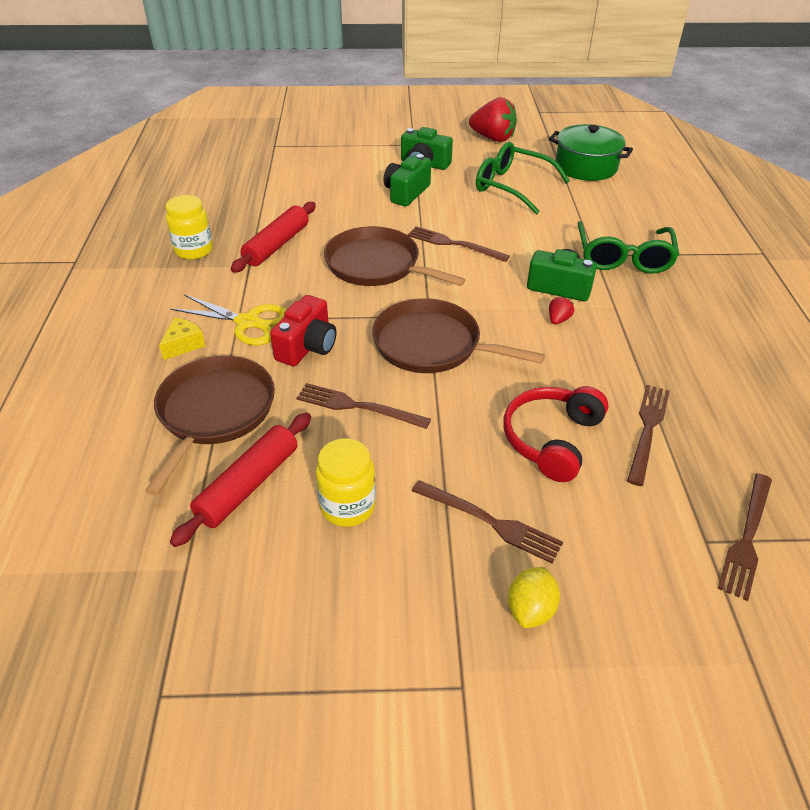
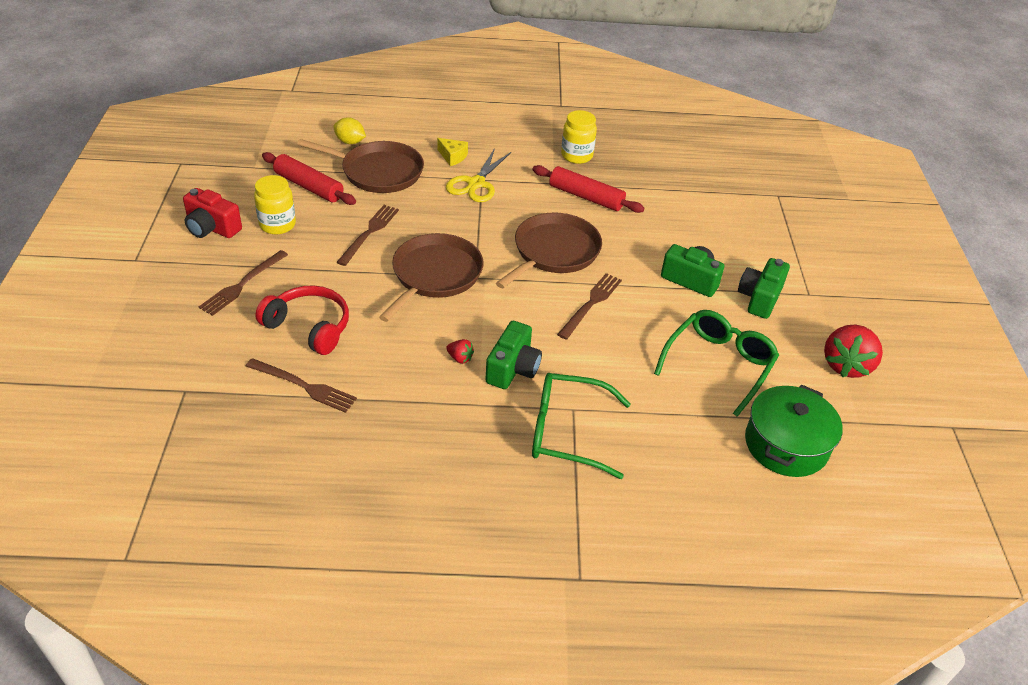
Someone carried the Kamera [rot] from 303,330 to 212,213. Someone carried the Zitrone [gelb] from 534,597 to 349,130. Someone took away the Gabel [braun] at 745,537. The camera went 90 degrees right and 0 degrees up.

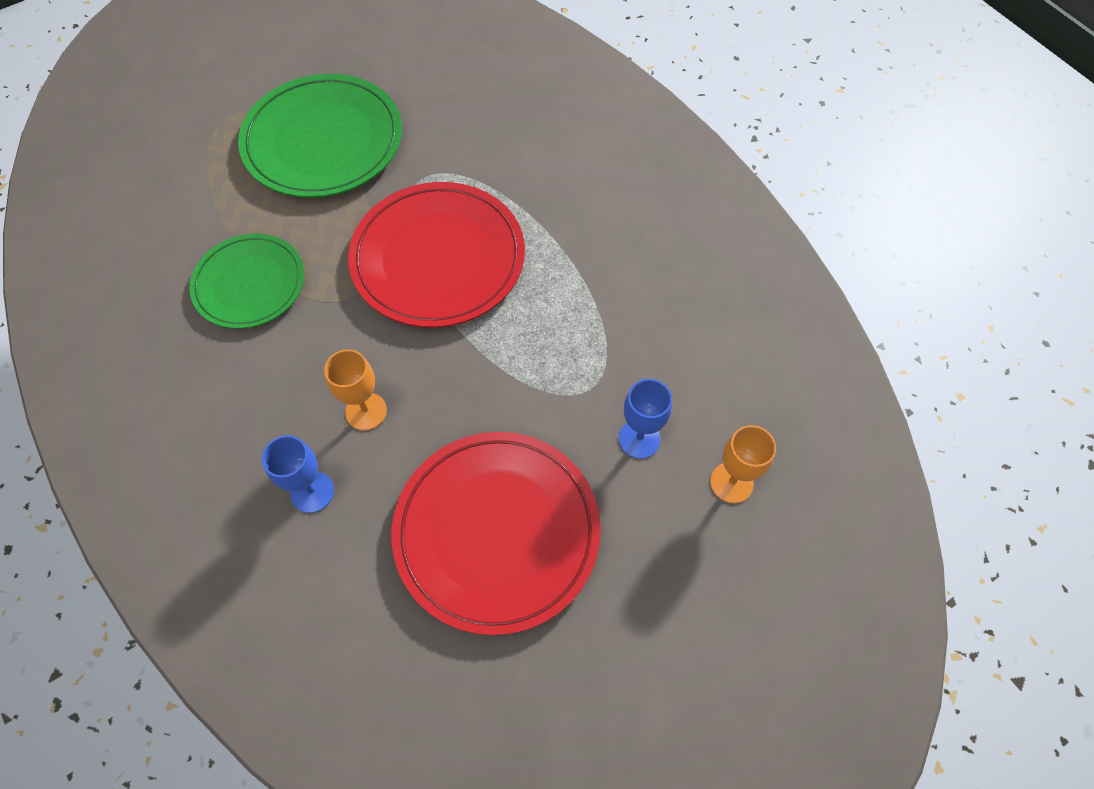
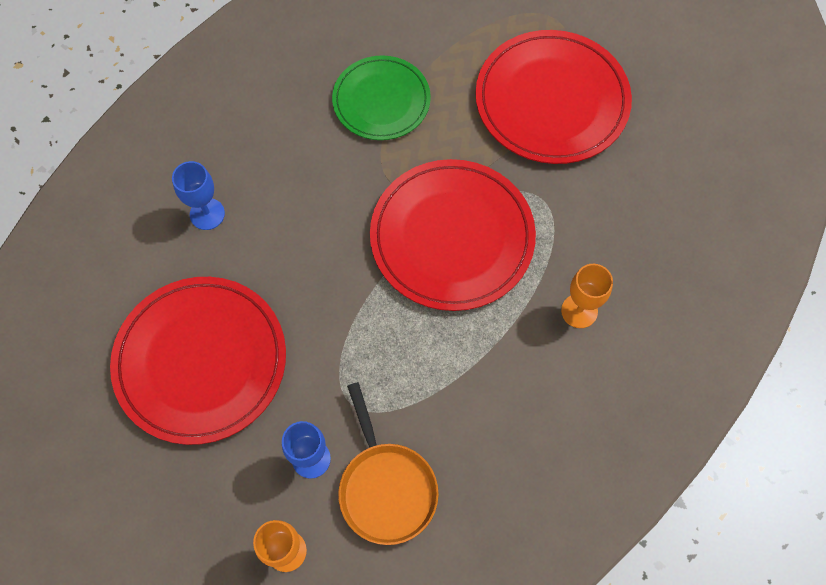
Someone put down the Pfanne [orange] at 388,463. Someone repainted the Teller [grün] at 320,136, which became the Teller [rot] at 553,97. Someone carried the Kelch [orange] from 355,389 to 587,296. The camera went 75 degrees right and 5 degrees up.

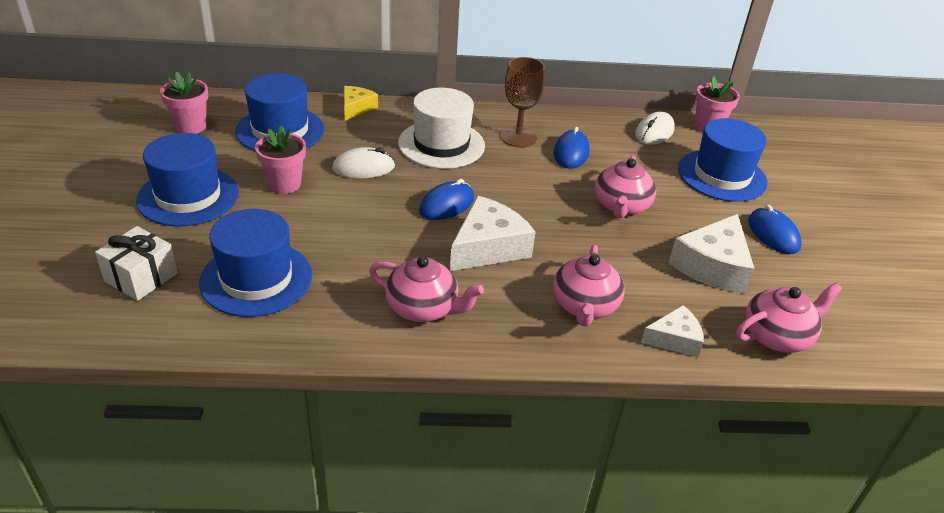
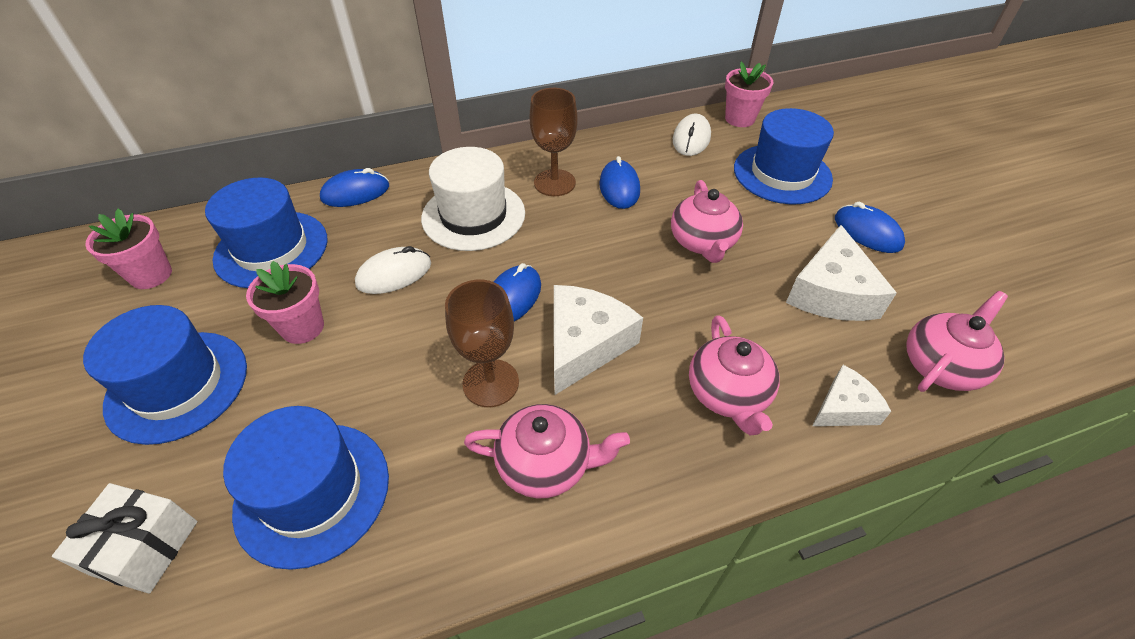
Someone swapped the Käse [gelb] at 361,103 for the Computermaus [blau] at 354,187. Someone put down the Kelch [braun] at 482,343. The camera went 15 degrees left and 10 degrees up.

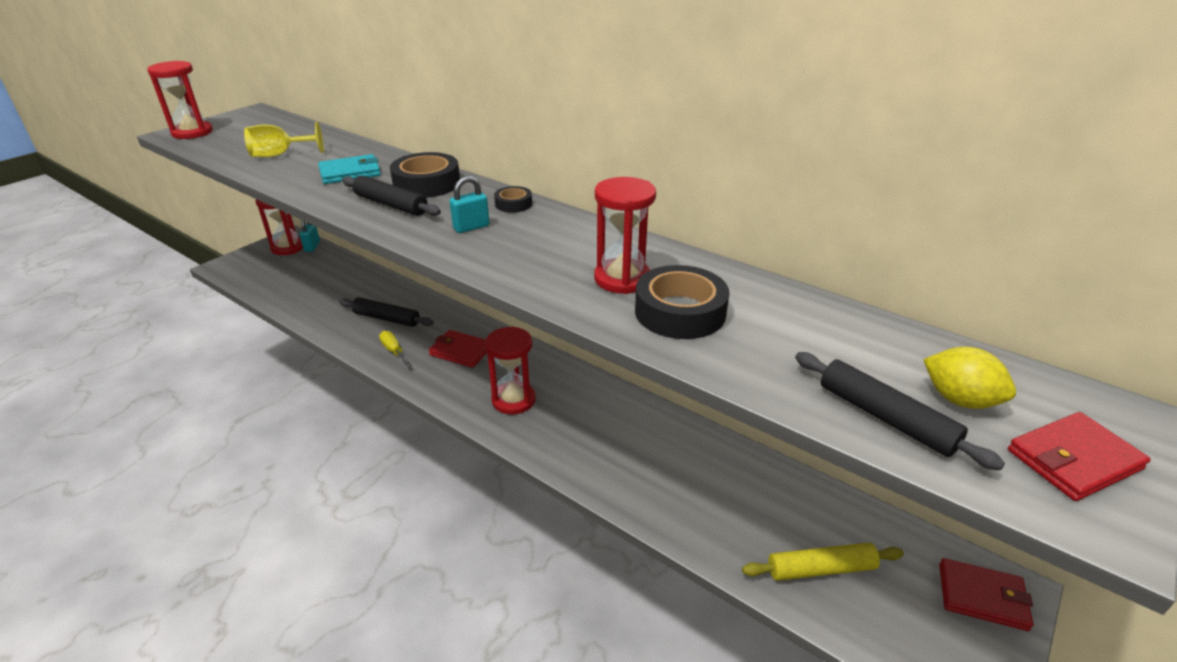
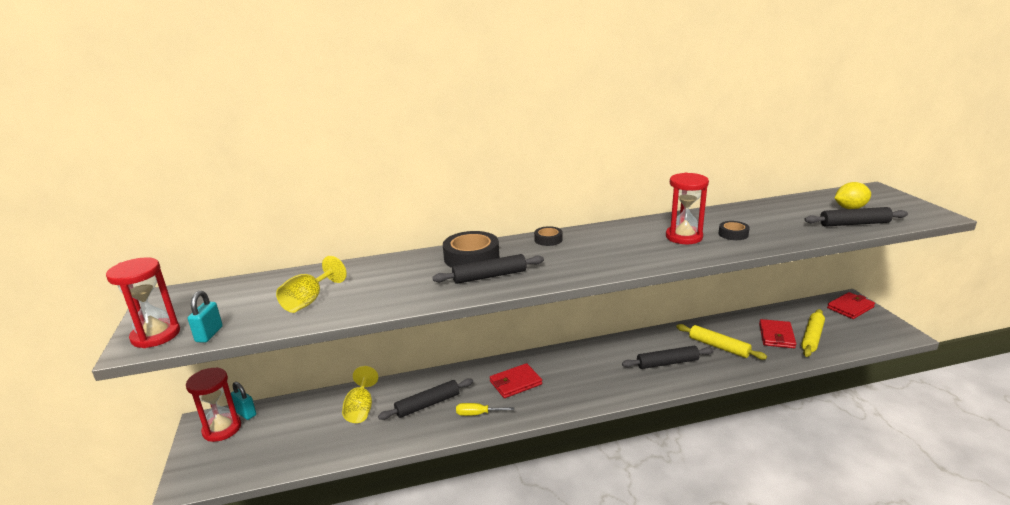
Someone carried the Vorhängeschloss [türkis] from 469,204 to 205,317. Someone put down the Kelch [gelb] at 360,394. Someone put down the Nudelholz [schwarz] at 668,357. Someone put down the Nudelholz [gelb] at 721,342. Someone scaled the Klebeband [schwarz] at 682,302 by 0.53. Someone carried the Geldbörse [rot] from 1079,456 to 777,333. Someone took away the Geldbörse [türkis] at 349,169. Someone took away the Sanduhr [rot] at 510,370. The camera went 50 degrees left and 10 degrees down.

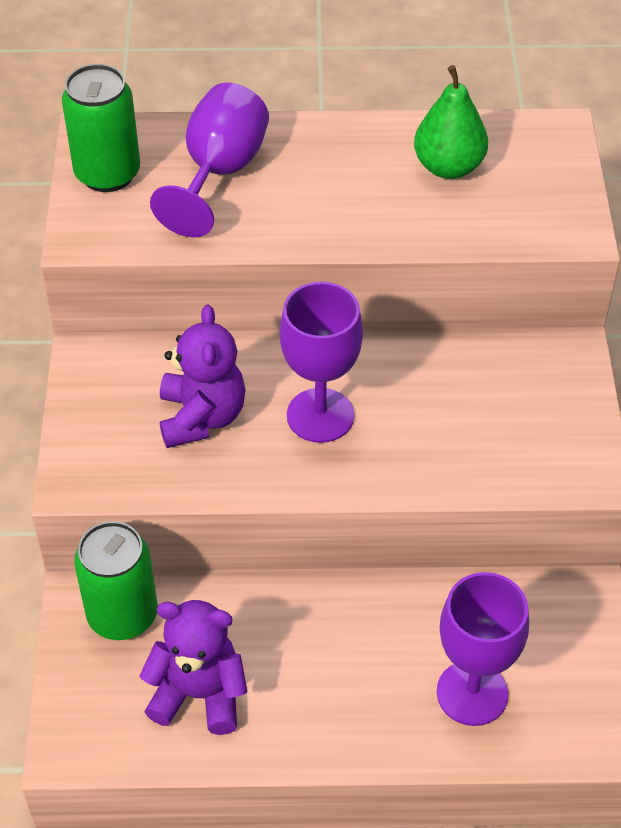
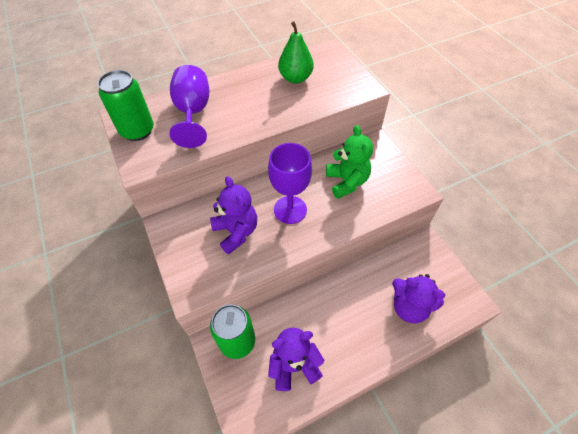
Someone put down the Teddybär [grün] at 349,162. Someone swapped the Kelch [lila] at 483,649 for the Teddybär [lila] at 418,298. The camera went 25 degrees left and 5 degrees up.

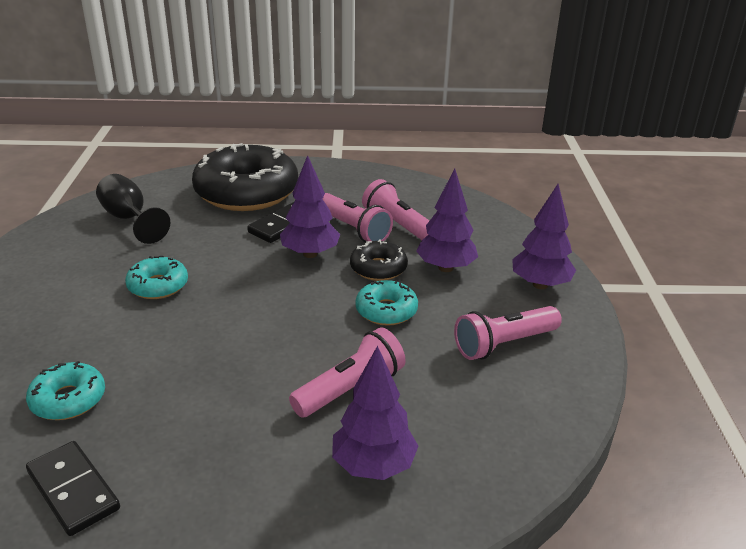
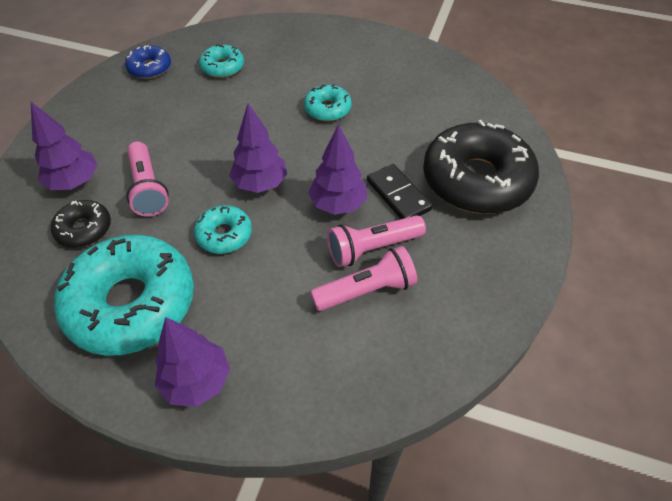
Someone carried the Donut [schwarz] from 379,260 to 81,224. Someone swapped the Taschenlampe [rosa] at 508,333 for the Donut [türkis] at 124,295. Someone swapped the Dominostein [schwarz] at 73,488 for the Donut [blau] at 148,62. Someone carried the Baum [lila] from 447,220 to 258,148. Someone took away the Kelch [schwarz] at 133,209. The camera went 110 degrees right and 20 degrees up.

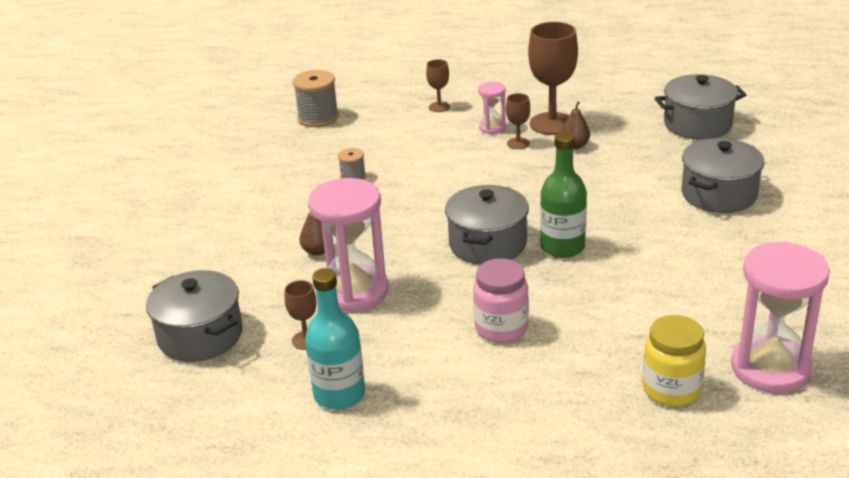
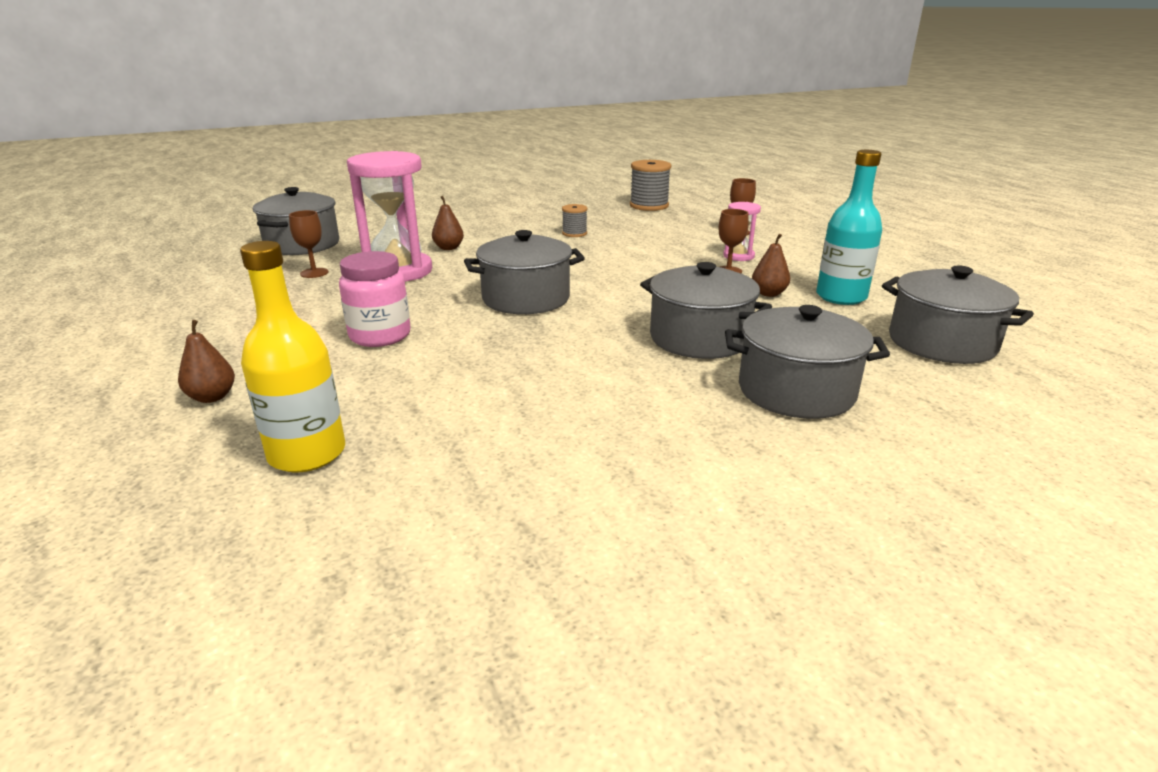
Someone put down the Birne [braun] at 206,361. Someone swapped the Einmachglas [gelb] at 674,361 for the Flasche [gelb] at 292,357. Someone put down the Kochtopf [grau] at 706,310. Someone carried the Flasche [türkis] from 335,339 to 849,227. Someone took away the Kelch [braun] at 553,78. Someone took away the Flasche [grün] at 563,195. Someone took away the Sanduhr [rosa] at 780,317. The camera went 55 degrees right and 5 degrees down.

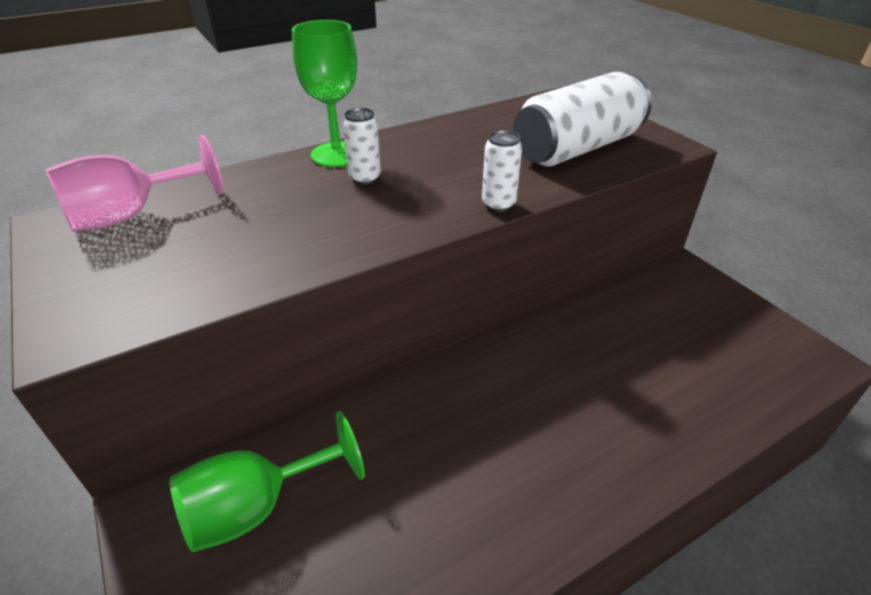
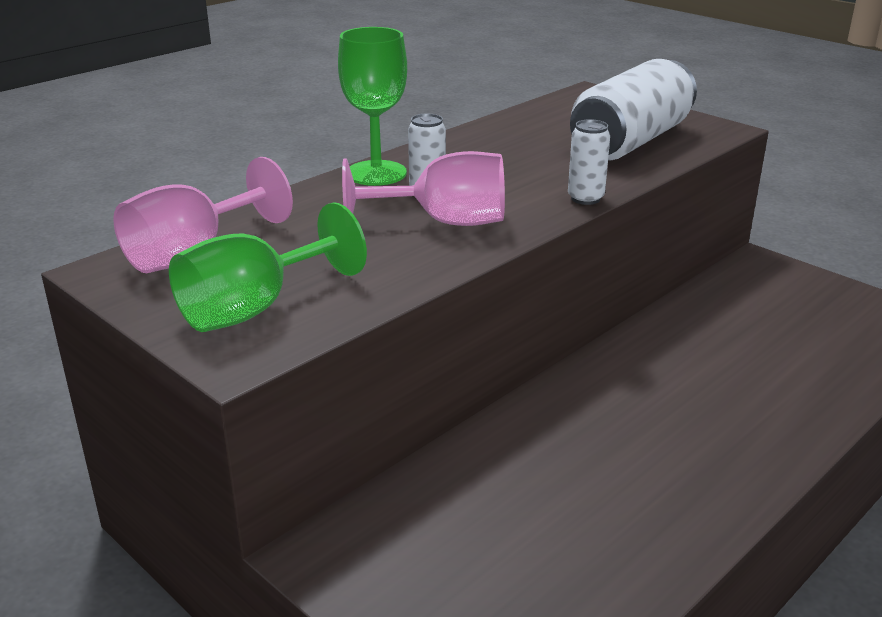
Someone carried the Kelch [grün] from 267,481 to 268,267. Someone put down the Kelch [rosa] at 423,188. The camera went 15 degrees left and 10 degrees down.

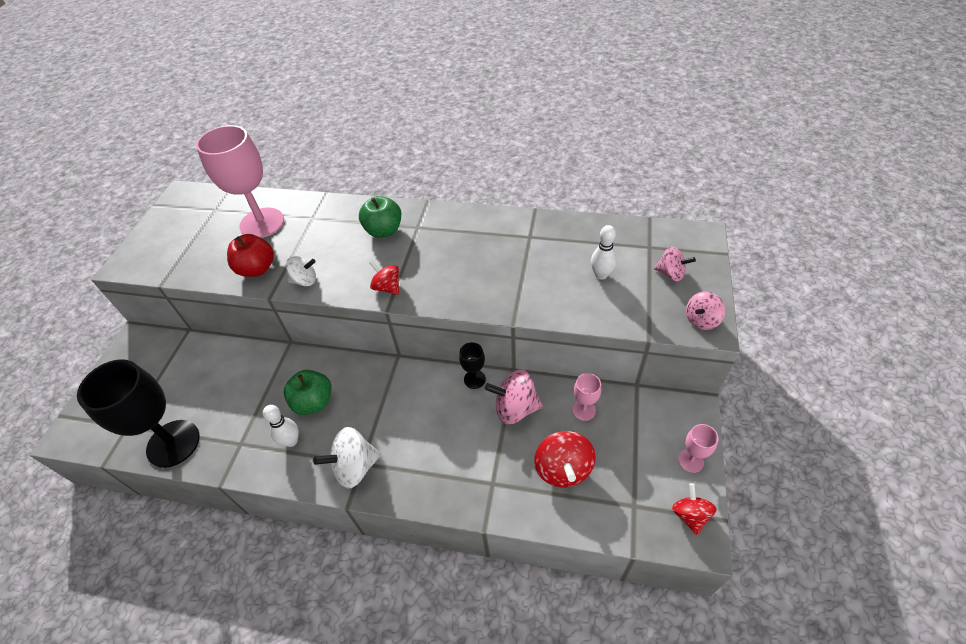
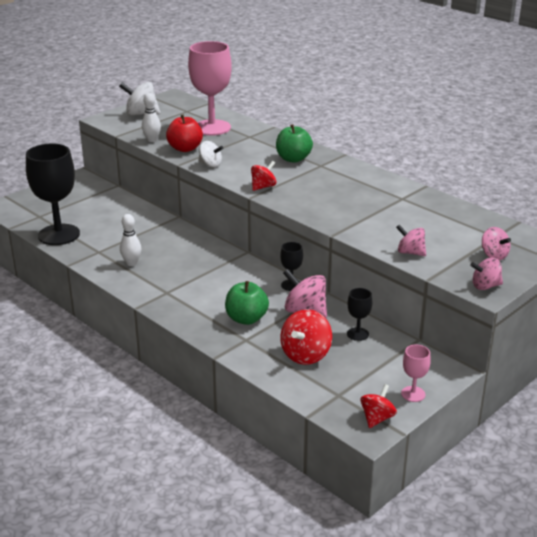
Someone carried the Kreisel [weiß] from 347,457 to 139,99. Someone carried the Bowlingkegel [weiß] from 604,252 to 151,117. Someone carried the Apfel [grün] from 308,392 to 247,303. Someone rotated the Kreisel [rot] at 384,277 by 60 degrees clockwise. Someone repainted the Kelch [rosa] at 586,397, which became the Kelch [schwarz] at 359,314. Someone put down the Kreisel [rosa] at 411,240. The camera went 30 degrees right and 20 degrees down.

